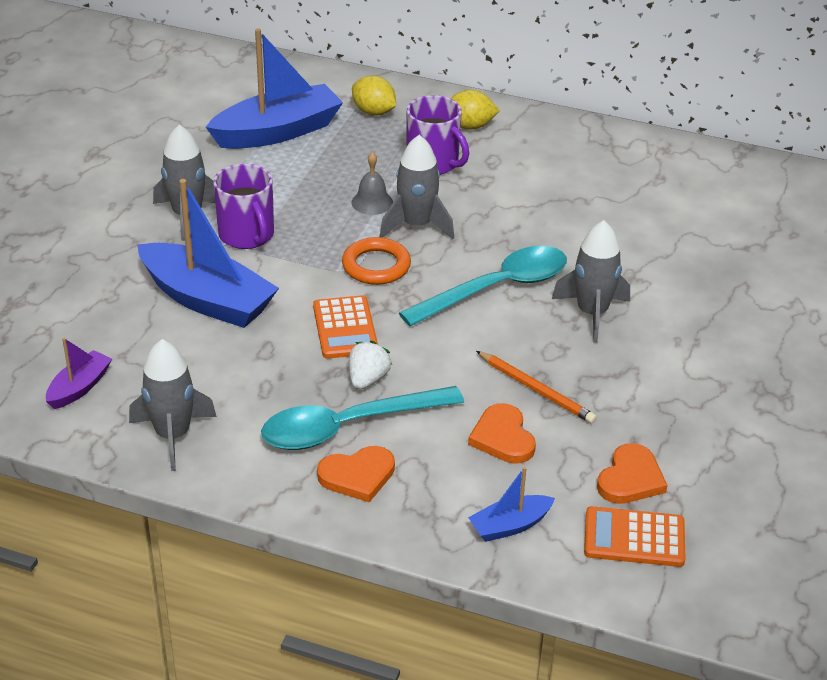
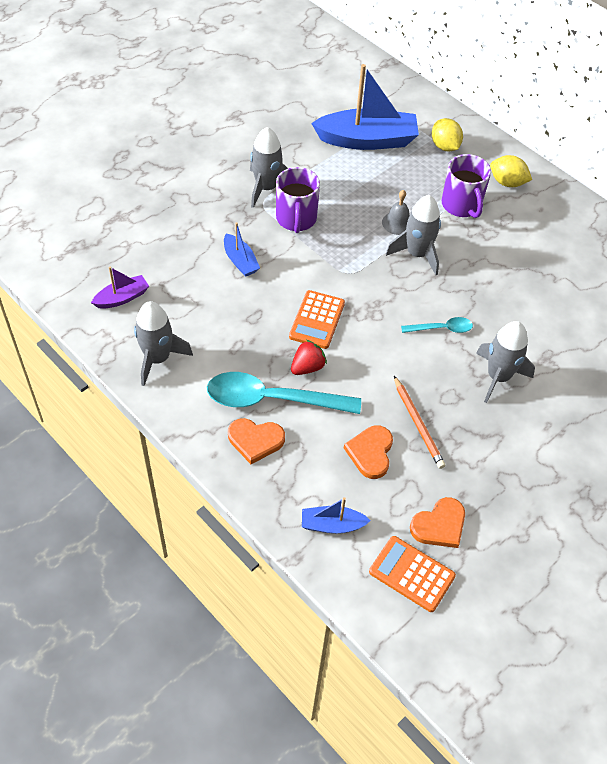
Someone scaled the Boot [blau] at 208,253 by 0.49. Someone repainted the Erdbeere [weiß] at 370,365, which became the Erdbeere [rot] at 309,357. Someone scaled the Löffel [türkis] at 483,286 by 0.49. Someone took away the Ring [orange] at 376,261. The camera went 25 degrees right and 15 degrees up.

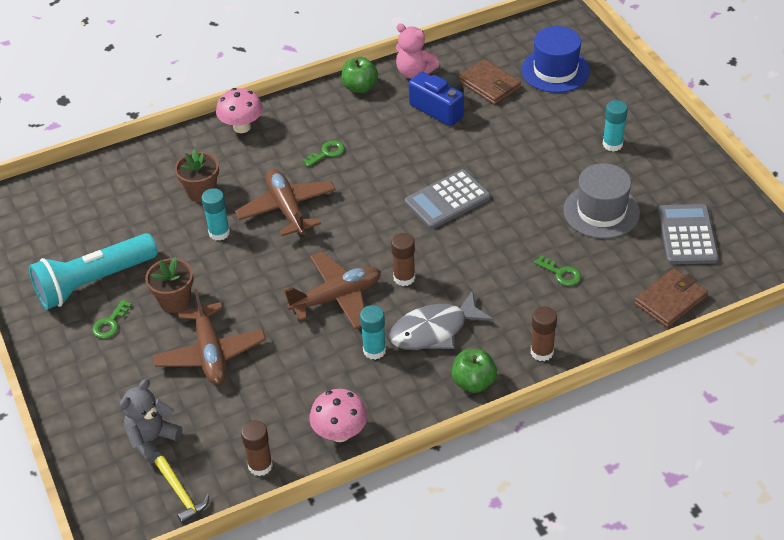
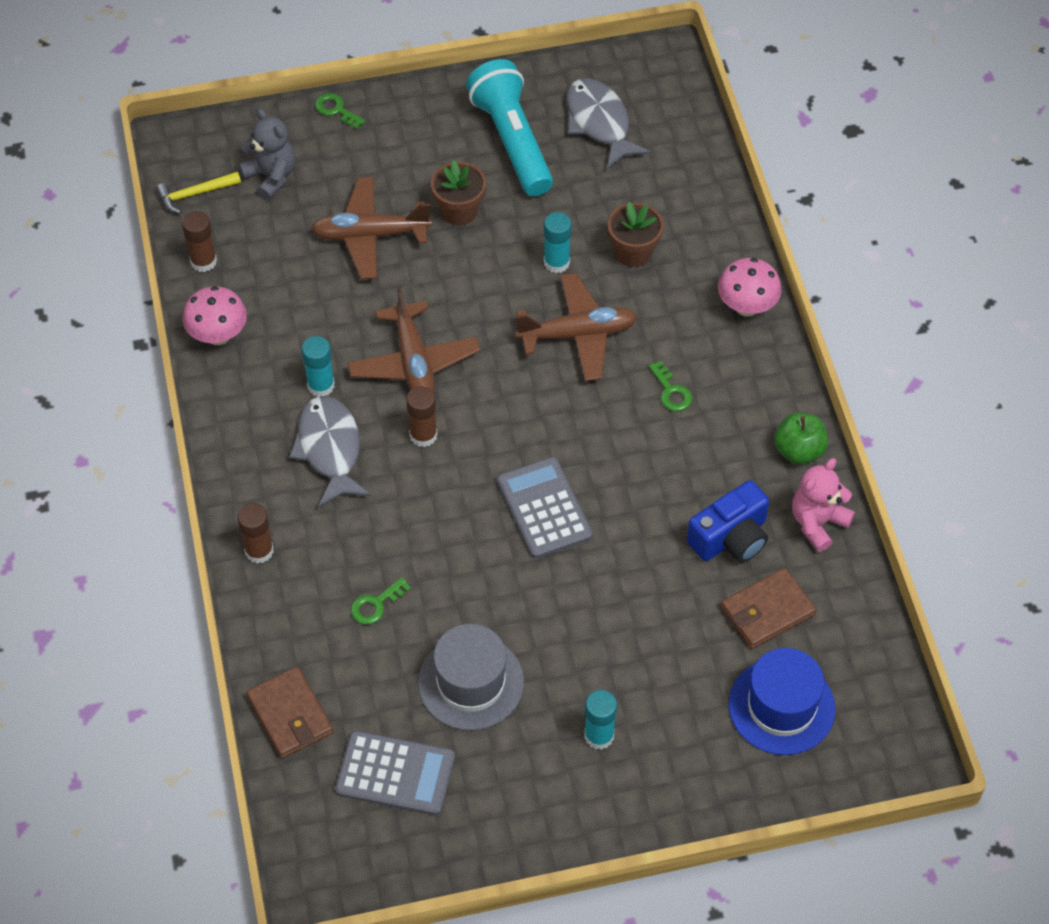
Someone carried the Schlüssel [grün] from 112,319 to 340,111. Someone put down the Fisch [grau] at 608,123. Someone took away the Apfel [grün] at 474,371. The camera went 100 degrees right and 10 degrees up.

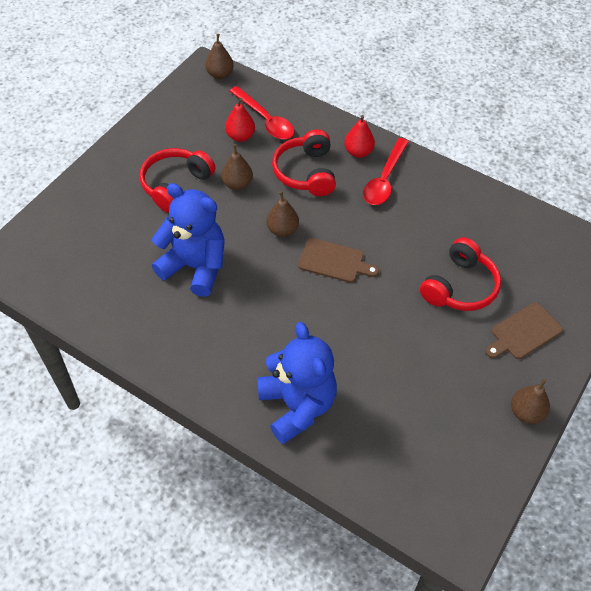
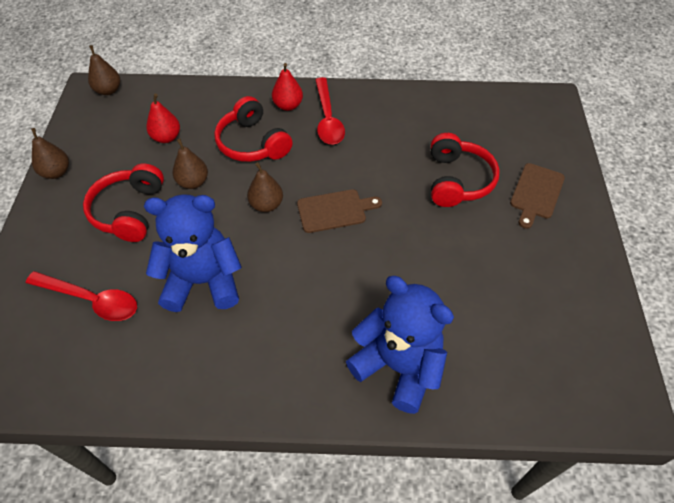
Someone carried the Löffel [rot] from 262,113 to 81,296. Someone carried the Birne [braun] from 530,401 to 50,153. The camera went 30 degrees left and 0 degrees up.

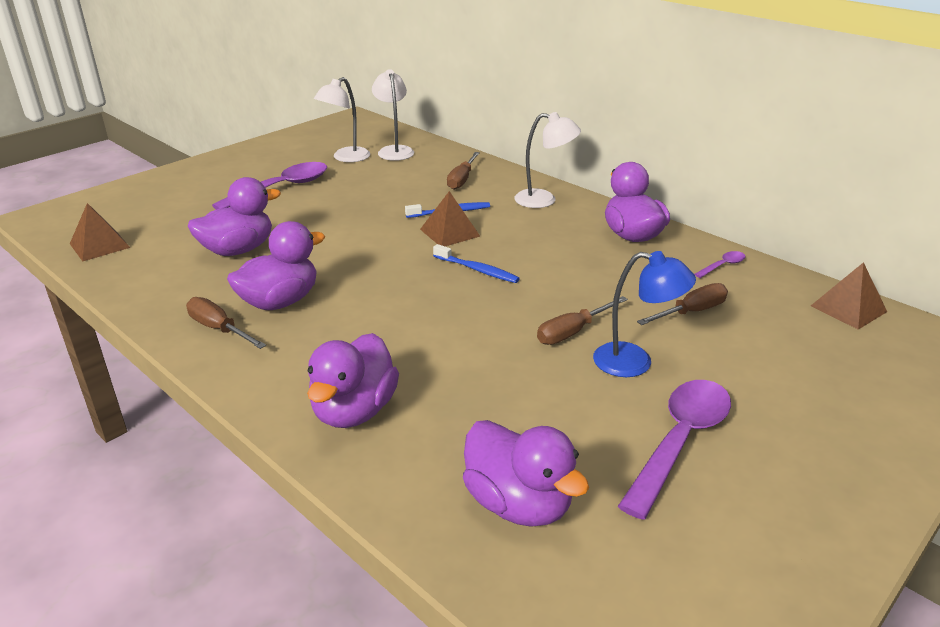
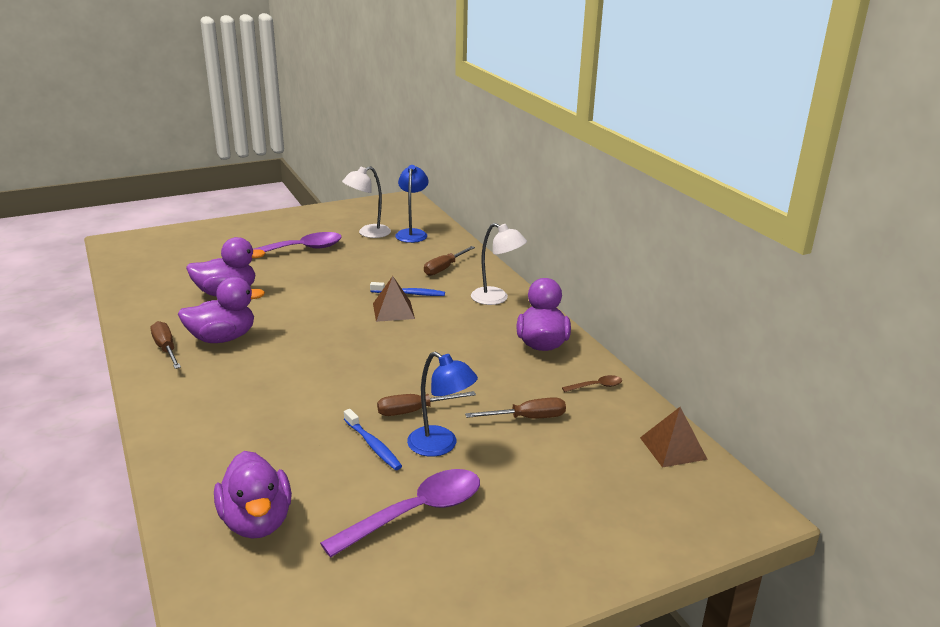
Someone carried the Zahnbürste [blau] from 476,263 to 373,439. Someone repainted the Lampe [weiß] at 393,115, which became the Lampe [blau] at 411,204. Someone repainted the Löffel [lila] at 720,264, which became the Löffel [braun] at 592,383. Someone took away the Pyramide [braun] at 100,232. Someone took away the Ente [lila] at 353,380. The camera went 20 degrees right and 5 degrees down.

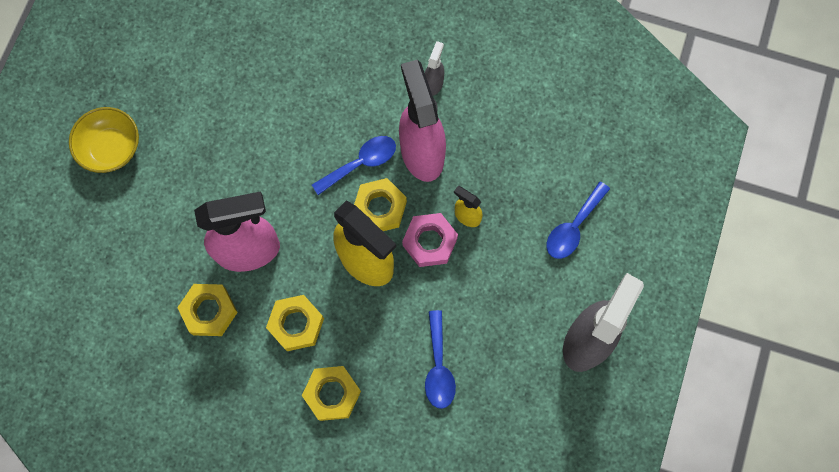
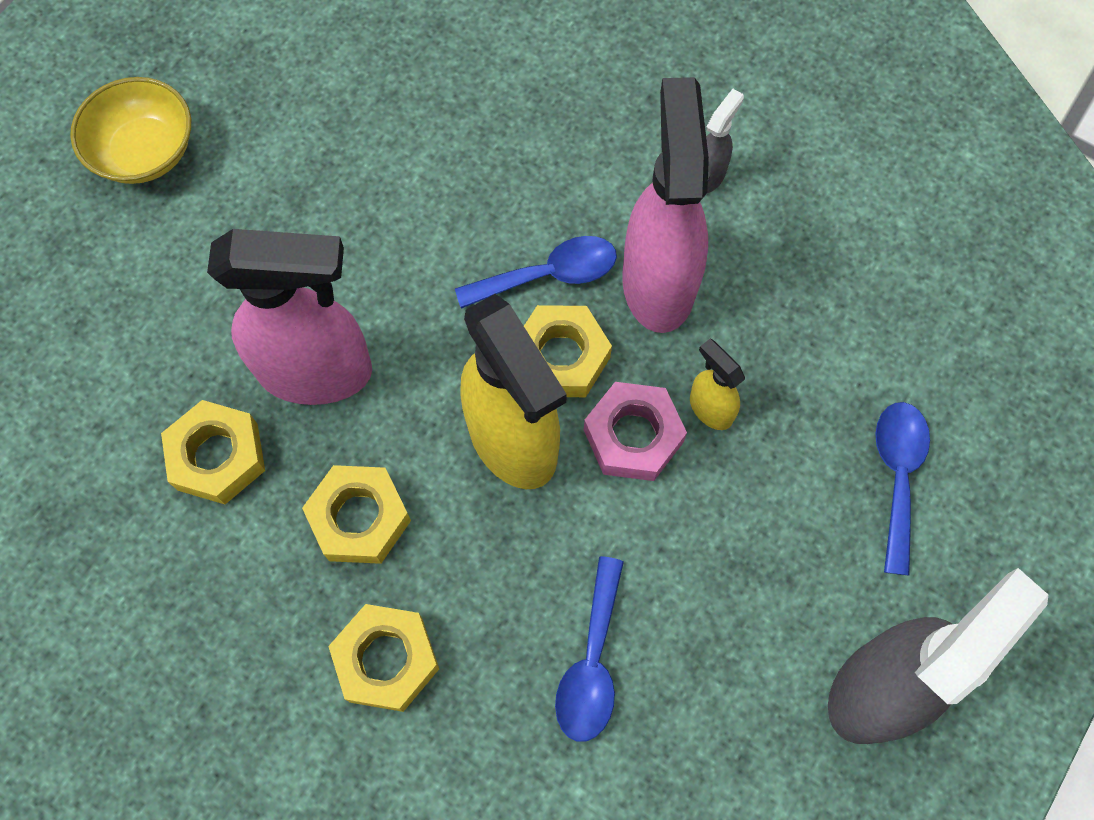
Someone rotated the Löffel [blau] at 578,220 by 135 degrees clockwise. The camera went 15 degrees right and 5 degrees down.

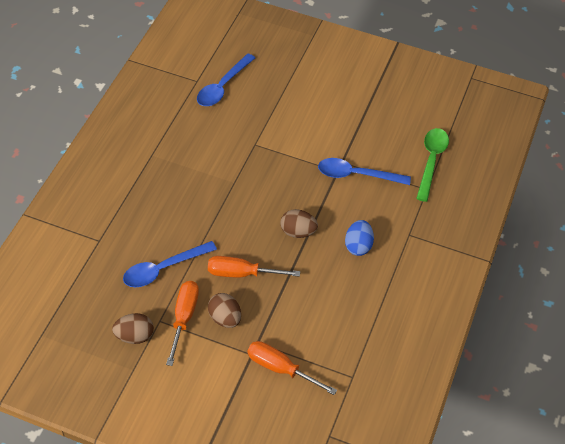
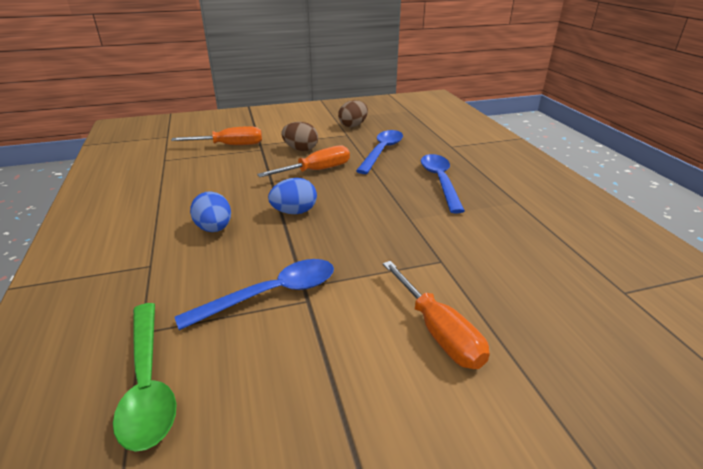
Someone repainted the Ei [braun] at 299,223, which became the Ei [blau] at 292,196. Someone carried the Schraubenzieher [orange] from 182,323 to 436,315. Someone carried the Löffel [blau] from 226,80 to 443,183. The camera went 145 degrees right and 20 degrees down.

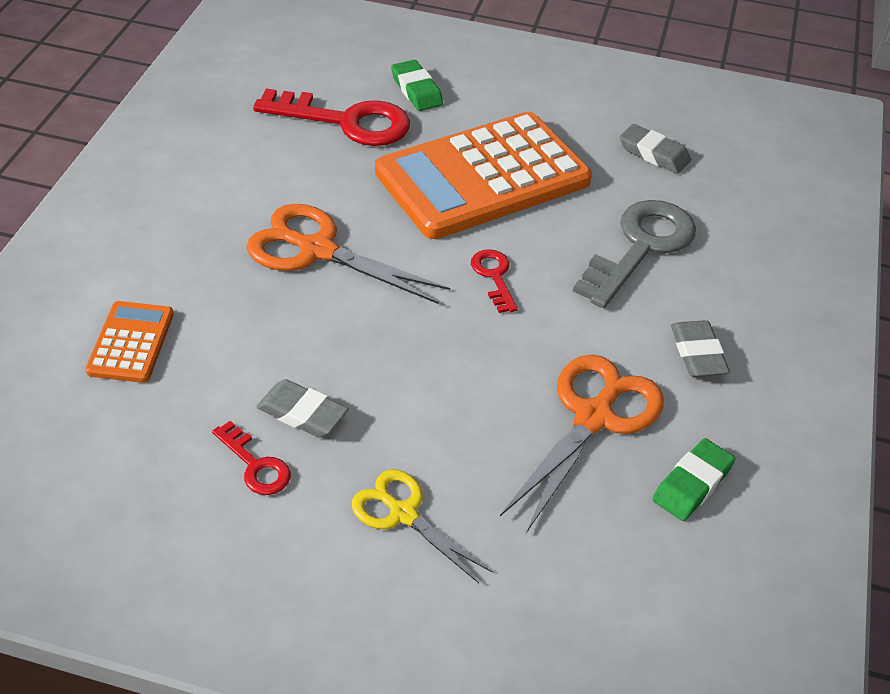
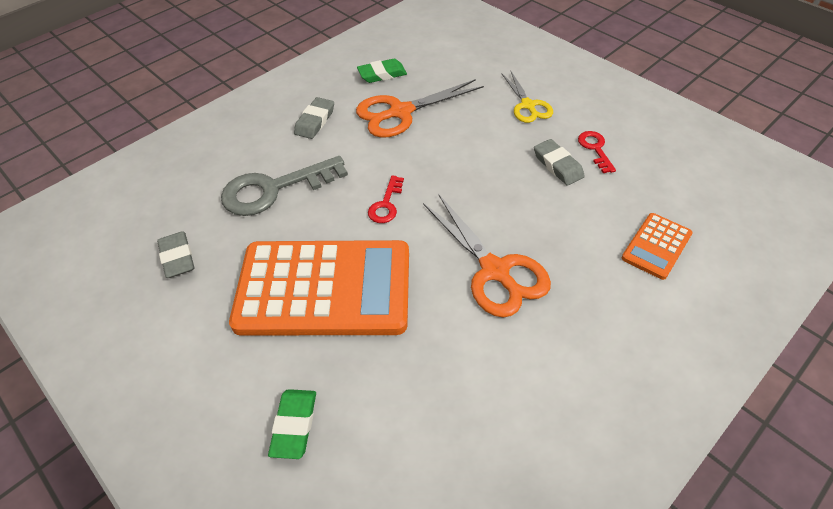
Someone took away the Schlüssel [rot] at 331,117. The camera went 145 degrees left and 5 degrees up.

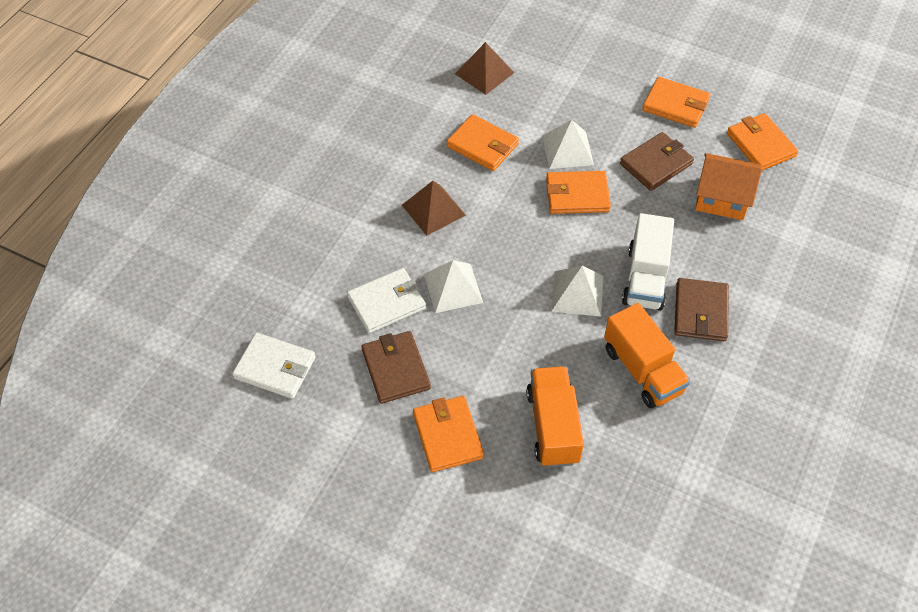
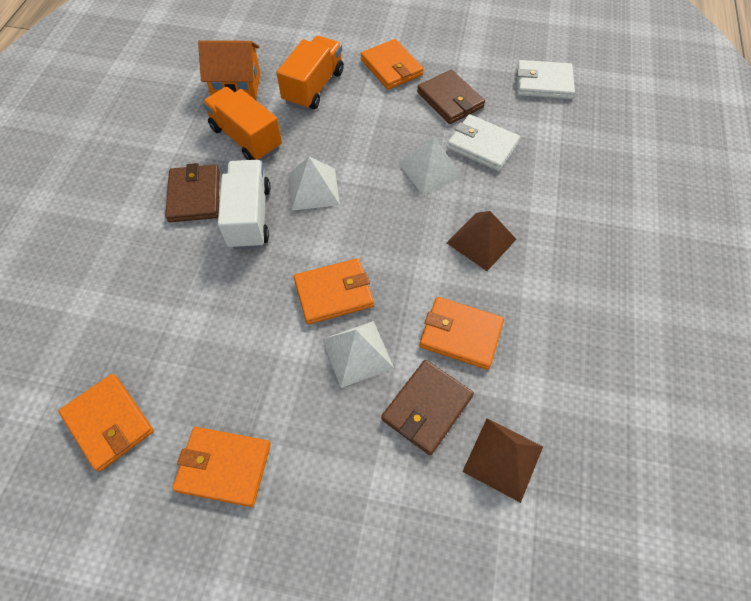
Someone carried the Haus [orange] from 728,186 to 229,70. Someone rotated the Lastwagen [orange] at 555,416 by 135 degrees counterclockwise. Someone carried the Geldbörse [braun] from 657,161 to 427,407. Someone rotated the Geldbörse [weiß] at 386,300 by 75 degrees clockwise. The camera went 165 degrees right and 5 degrees up.

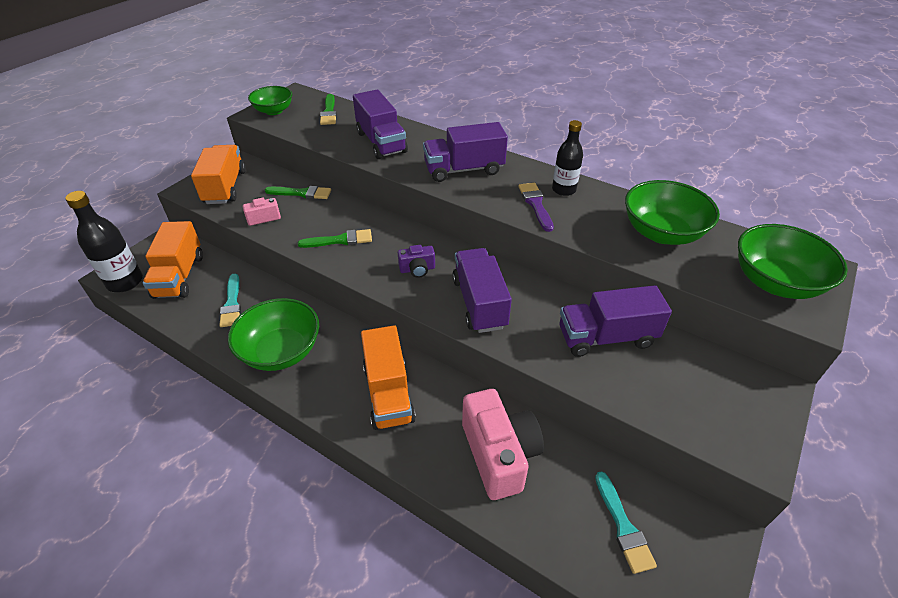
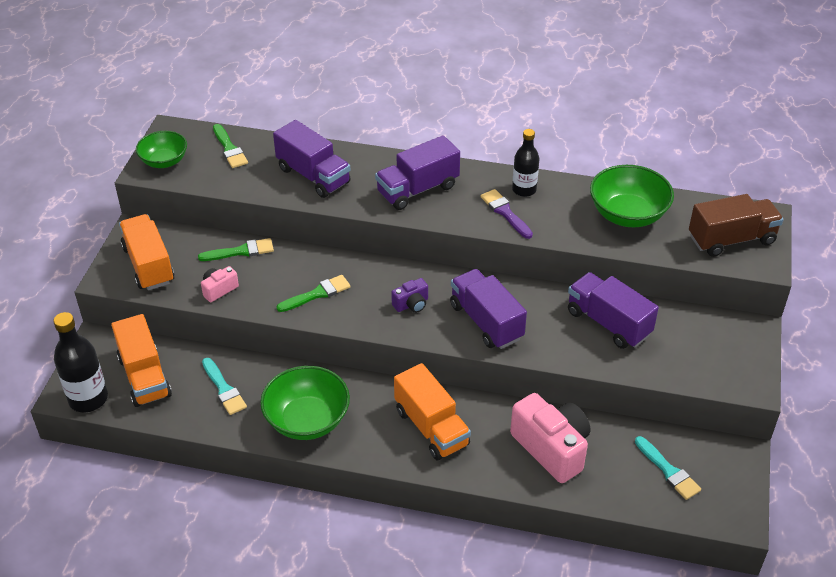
Someone rotated the Lastwagen [lila] at 616,321 by 75 degrees clockwise. Someone swapped the Schüssel [grün] at 793,261 for the Lastwagen [braun] at 736,225. The camera went 20 degrees left and 0 degrees up.

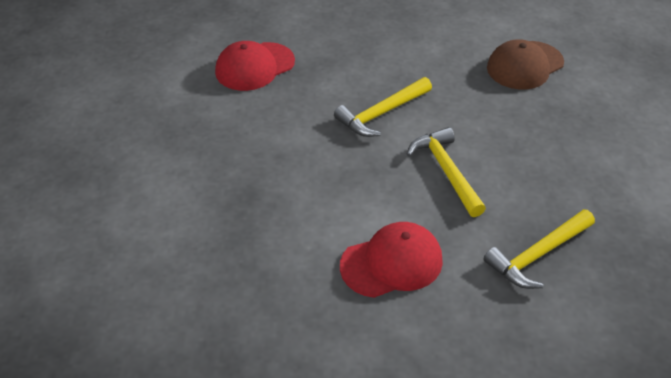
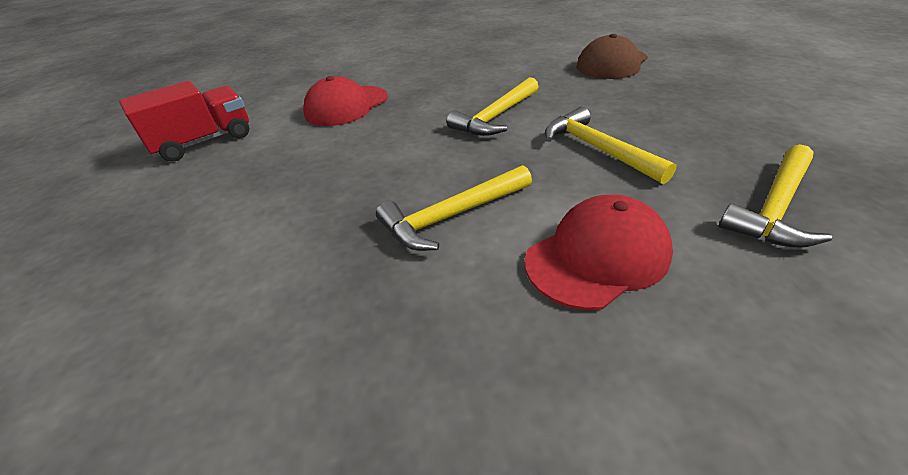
Someone put down the Lastwagen [rot] at 184,121. Someone put down the Hammer [gelb] at 454,208. The camera went 10 degrees left and 5 degrees down.

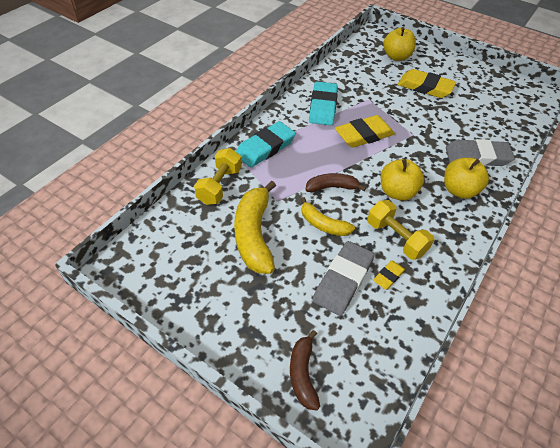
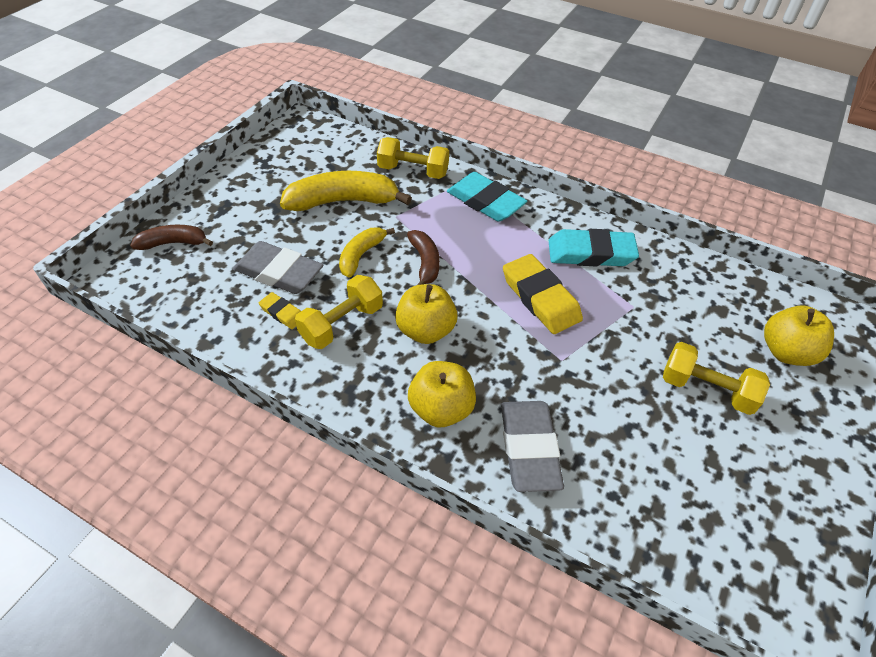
Someone swapped the Radiergummi [gelb] at 427,83 for the Hantel [gelb] at 716,378. The camera went 85 degrees right and 0 degrees up.

